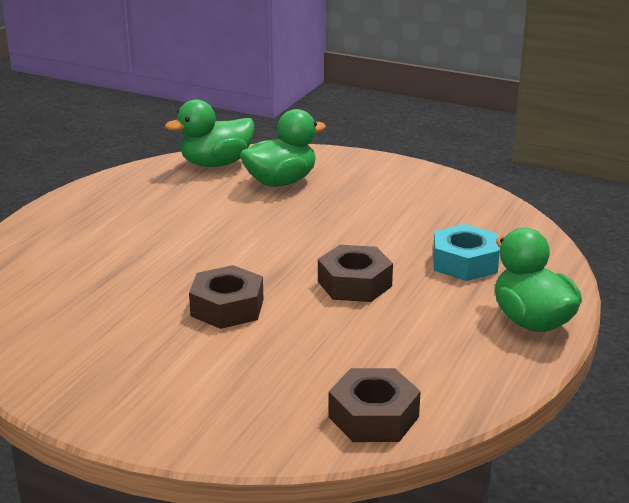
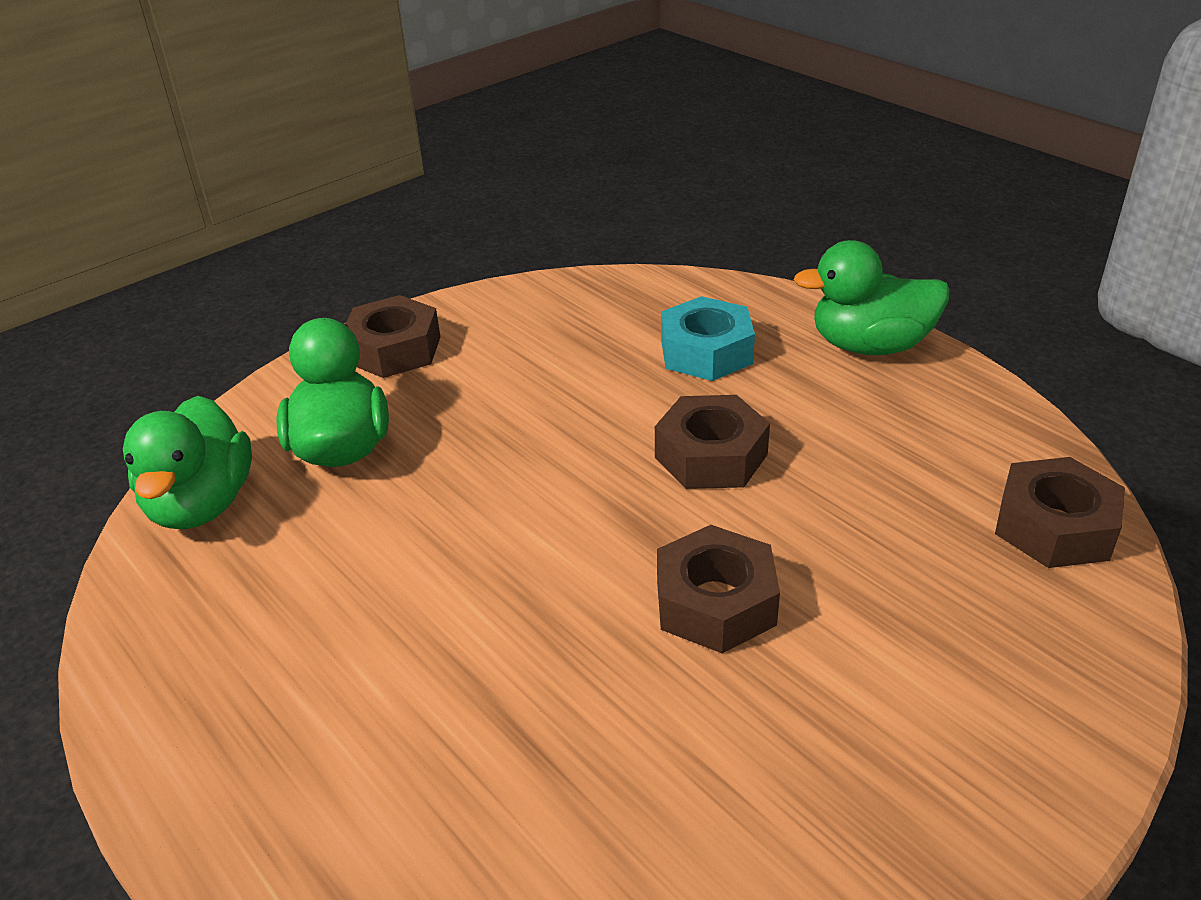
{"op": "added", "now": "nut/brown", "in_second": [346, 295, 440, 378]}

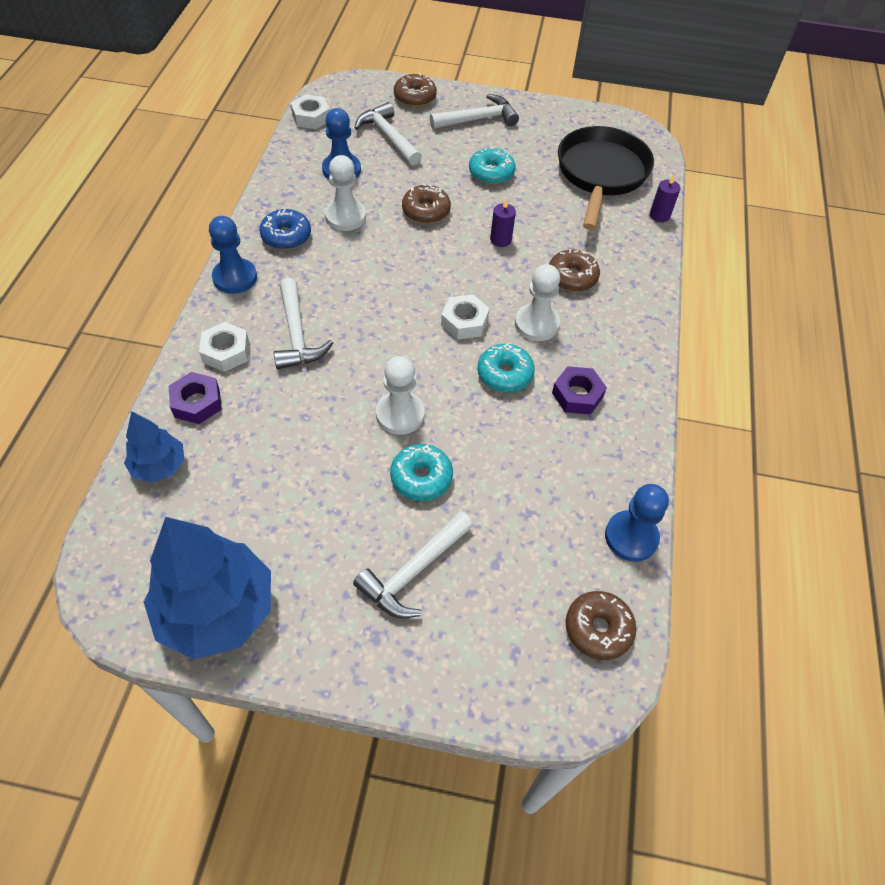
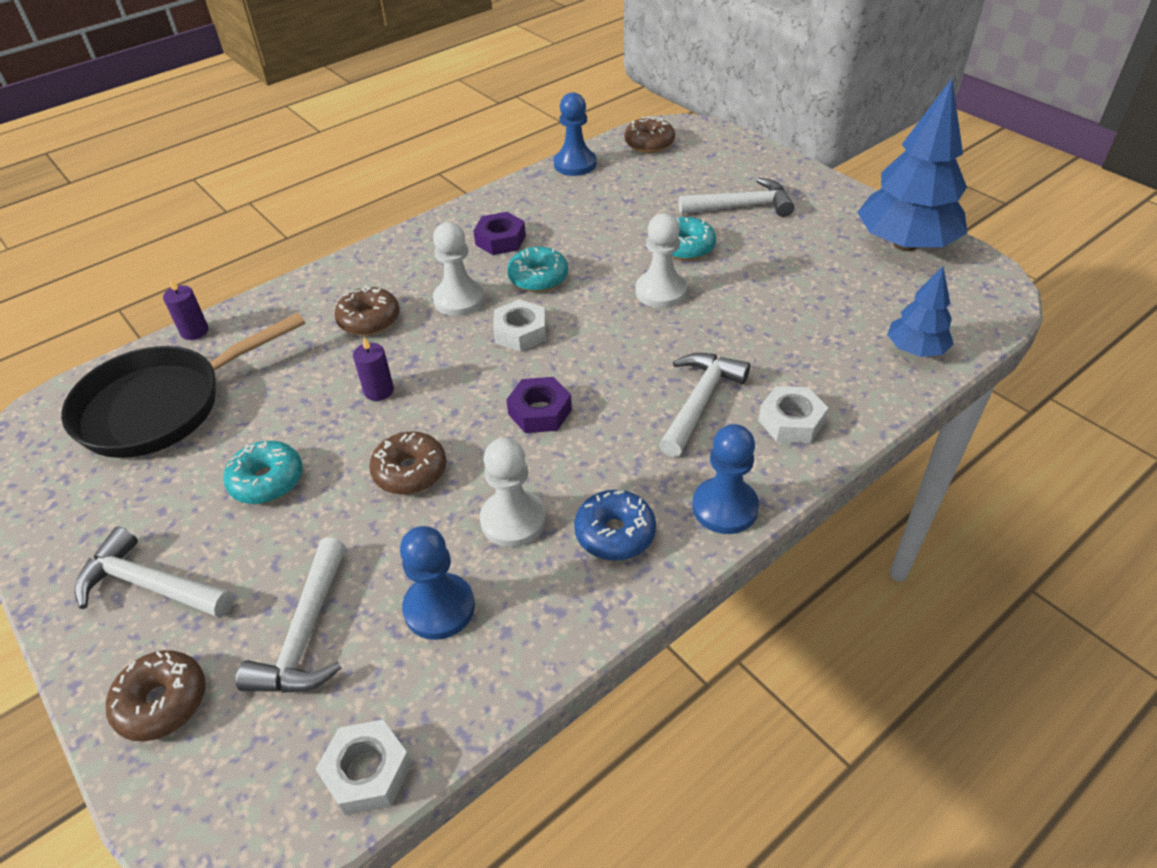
{"op": "moved", "was": "nut/purple", "in_first": [169, 372, 222, 424], "in_second": [506, 377, 572, 433]}

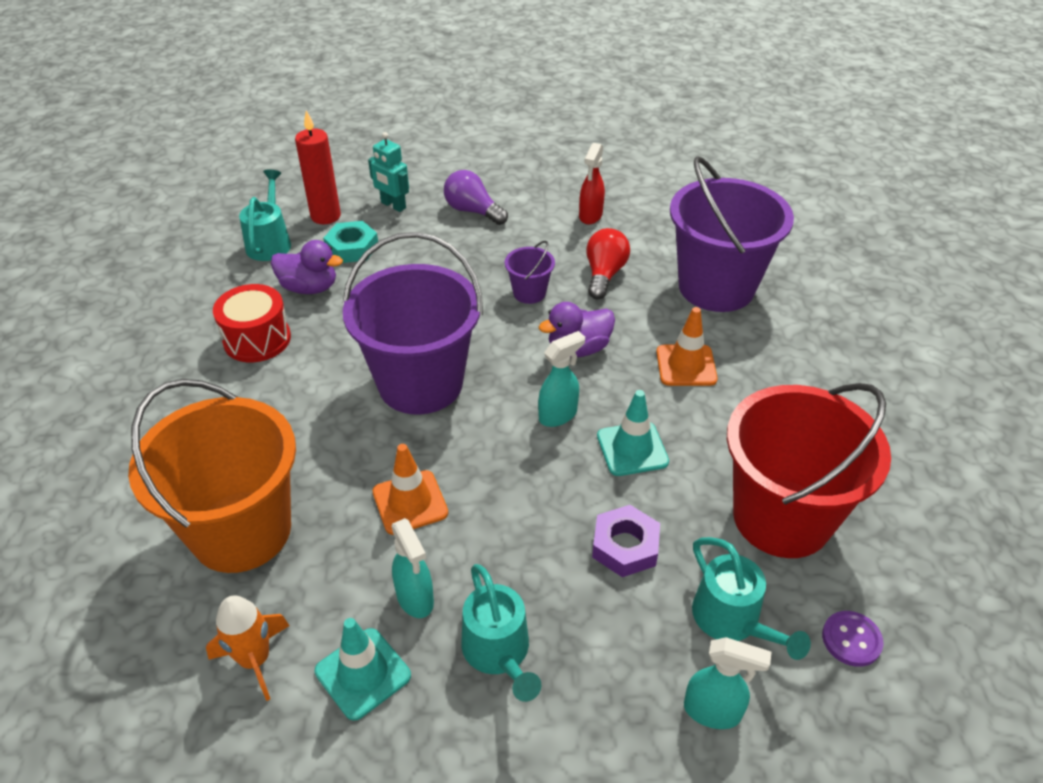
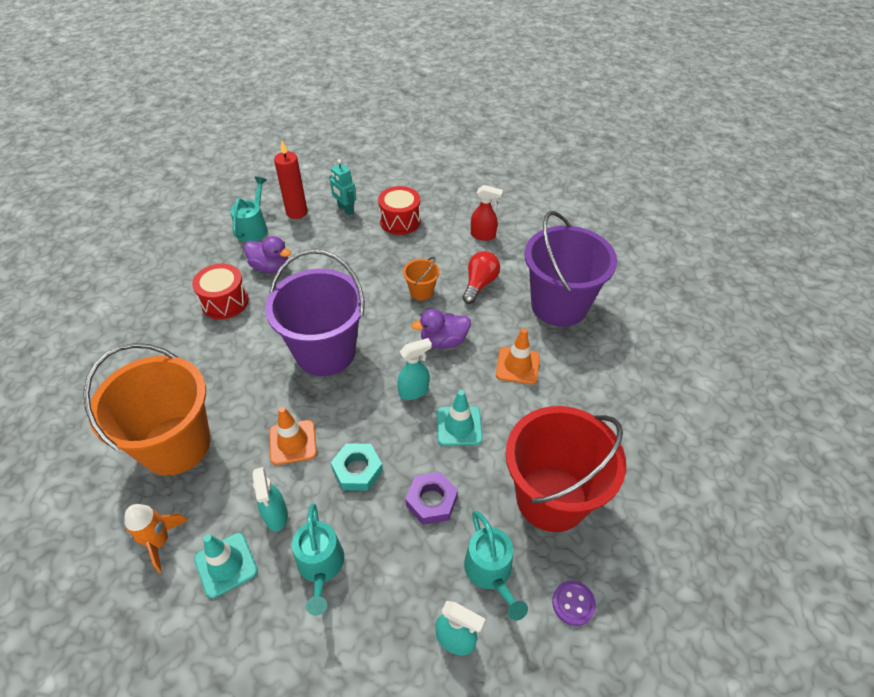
{"op": "moved", "was": "nut/turquoise", "in_first": [323, 221, 378, 263], "in_second": [331, 443, 383, 491]}
{"op": "replaced", "was": "light bulb/purple", "now": "drum/red", "in_first": [444, 170, 508, 225], "in_second": [378, 186, 421, 235]}
{"op": "recoloured", "was": "bucket/purple", "now": "bucket/orange", "in_first": [505, 241, 555, 304], "in_second": [403, 257, 440, 300]}
{"op": "turned", "was": "spray bottle/red", "in_first": [579, 143, 605, 224], "in_second": [471, 185, 503, 241], "clockwise": -105}

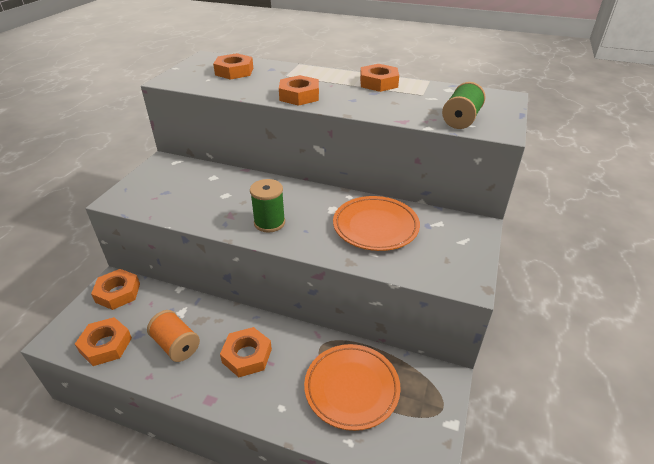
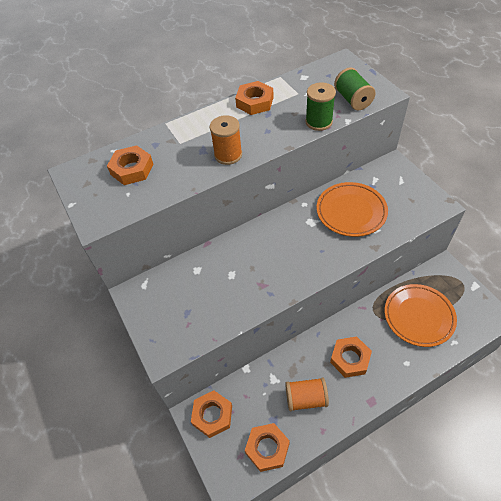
{"op": "moved", "was": "spool/green", "in_first": [250, 179, 285, 233], "in_second": [305, 82, 336, 131]}
{"op": "replaced", "was": "nut/orange", "now": "spool/orange", "in_first": [279, 75, 319, 106], "in_second": [210, 115, 242, 165]}

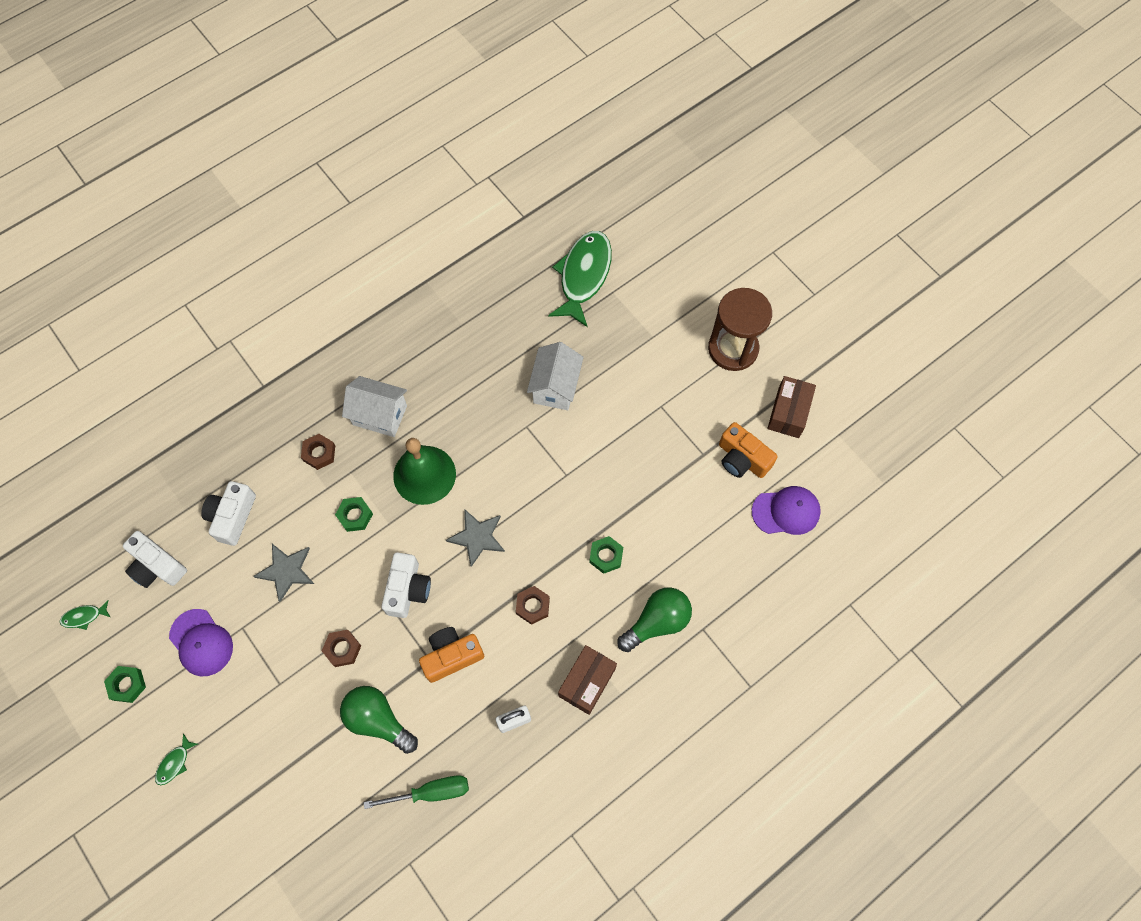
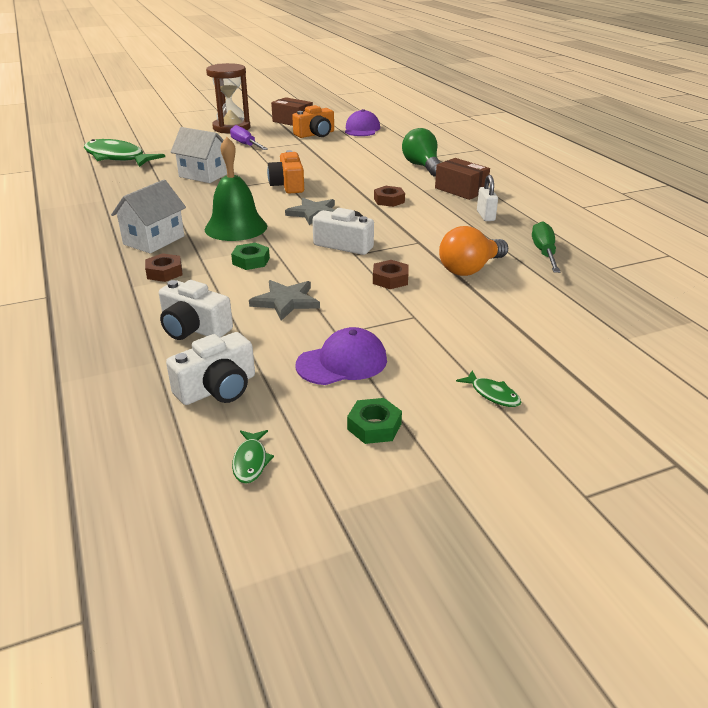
{"op": "recoloured", "was": "light bulb/green", "now": "light bulb/orange", "in_first": [340, 686, 418, 754], "in_second": [439, 226, 508, 276]}
{"op": "moved", "was": "camera/orange", "in_first": [419, 627, 484, 683], "in_second": [267, 150, 304, 194]}
{"op": "removed", "was": "nut/green", "in_first": [589, 536, 623, 574]}
{"op": "added", "now": "screwdriver/purple", "in_second": [230, 125, 268, 150]}

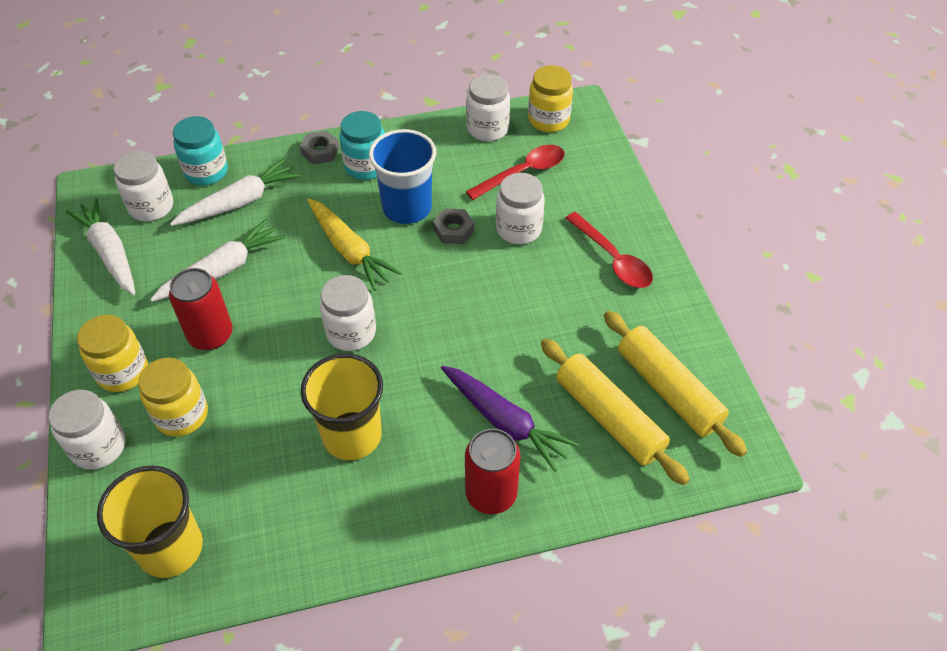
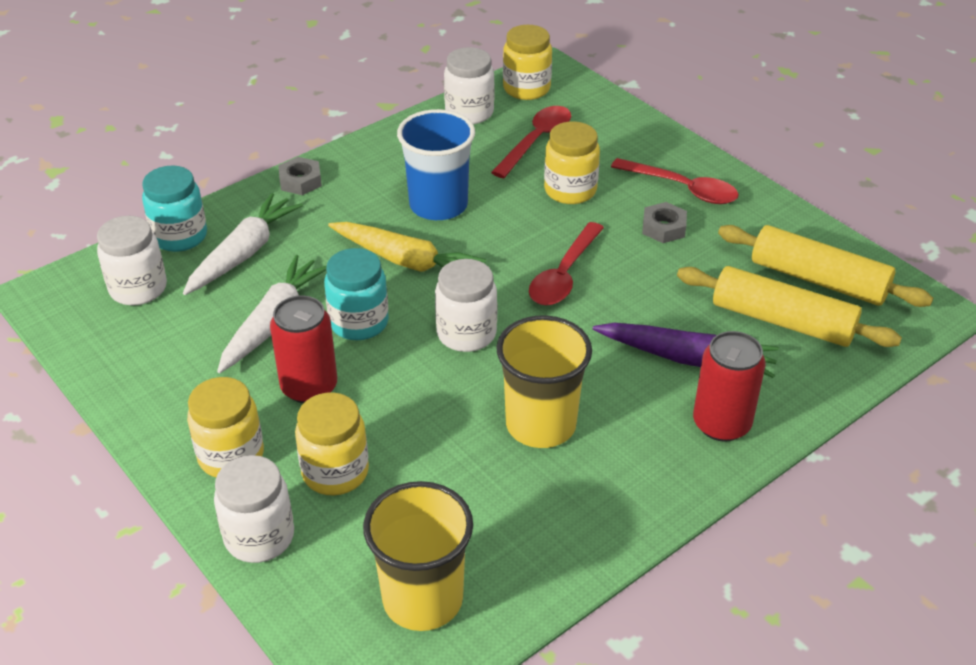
{"op": "removed", "was": "carrot/white", "in_first": [66, 198, 136, 295]}
{"op": "moved", "was": "jar/turquoise", "in_first": [340, 111, 385, 180], "in_second": [324, 248, 389, 340]}
{"op": "moved", "was": "nut/grey", "in_first": [433, 208, 474, 244], "in_second": [642, 202, 687, 243]}
{"op": "recoloured", "was": "jar/white", "now": "jar/yellow", "in_first": [496, 173, 545, 244], "in_second": [544, 121, 600, 204]}
{"op": "added", "now": "spoon/red", "in_second": [529, 222, 604, 306]}

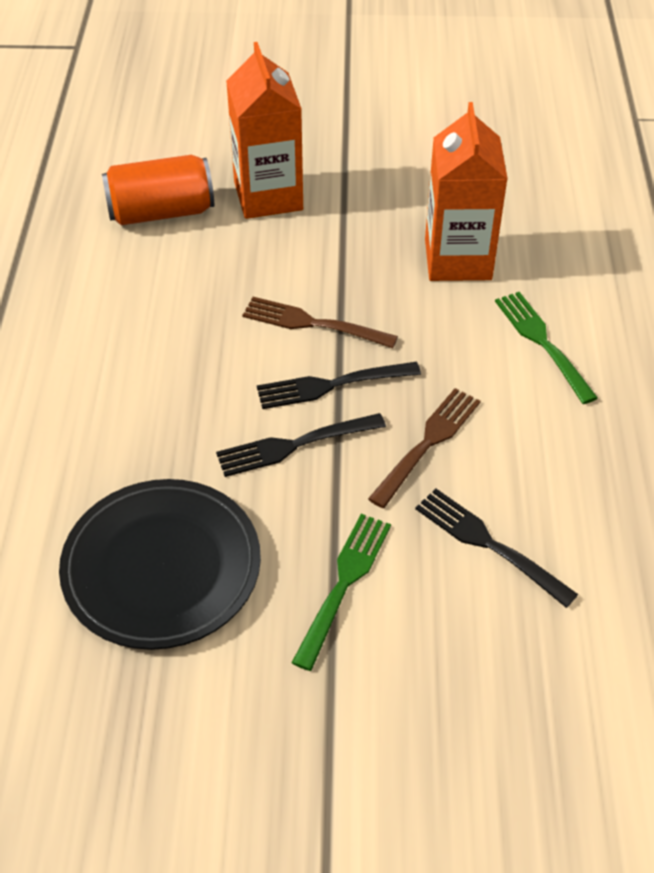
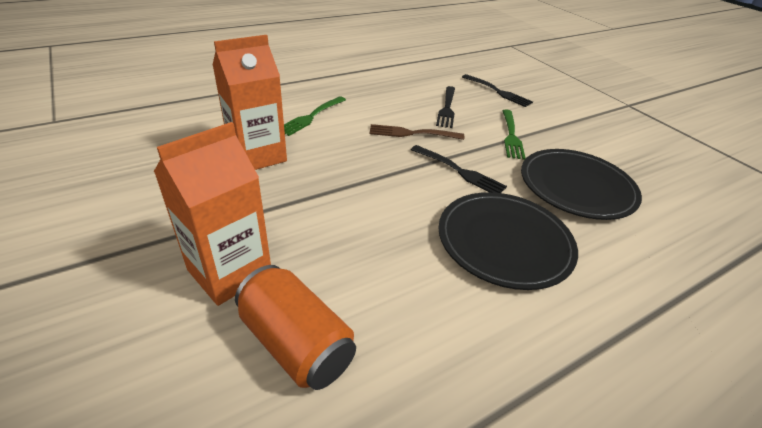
{"op": "removed", "was": "fork/brown", "in_first": [242, 297, 398, 348]}
{"op": "moved", "was": "fork/black", "in_first": [257, 362, 421, 409], "in_second": [462, 74, 533, 107]}
{"op": "turned", "was": "fork/green", "in_first": [292, 514, 391, 671], "in_second": [502, 109, 526, 160], "clockwise": -75}
{"op": "added", "now": "plate/black", "in_second": [439, 192, 578, 290]}

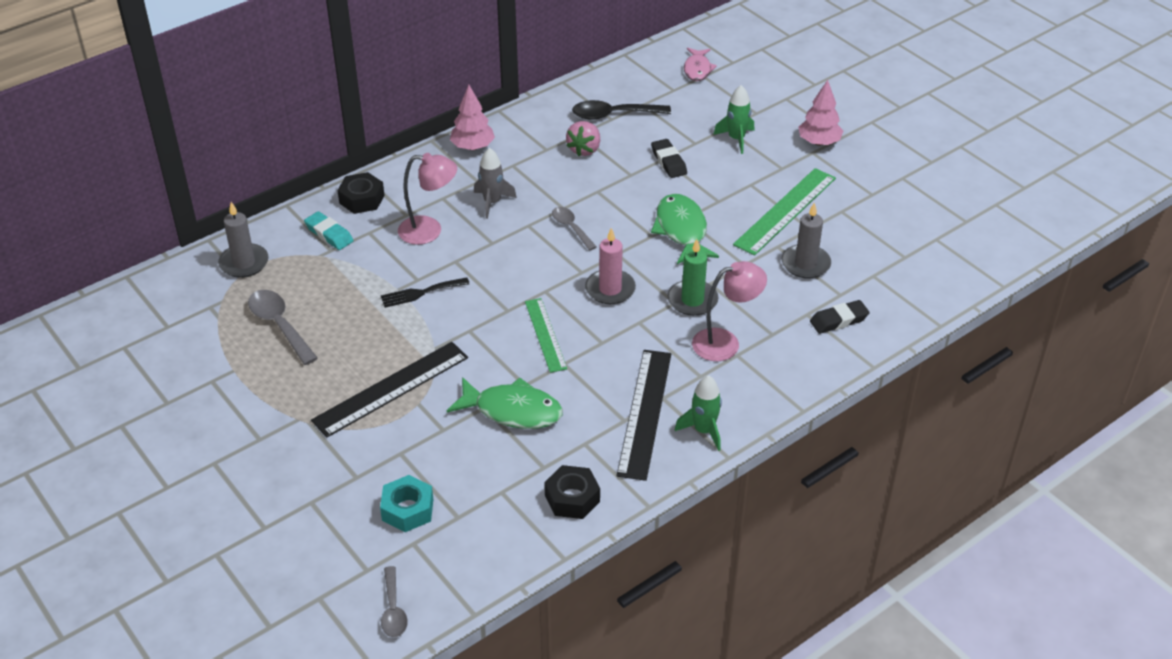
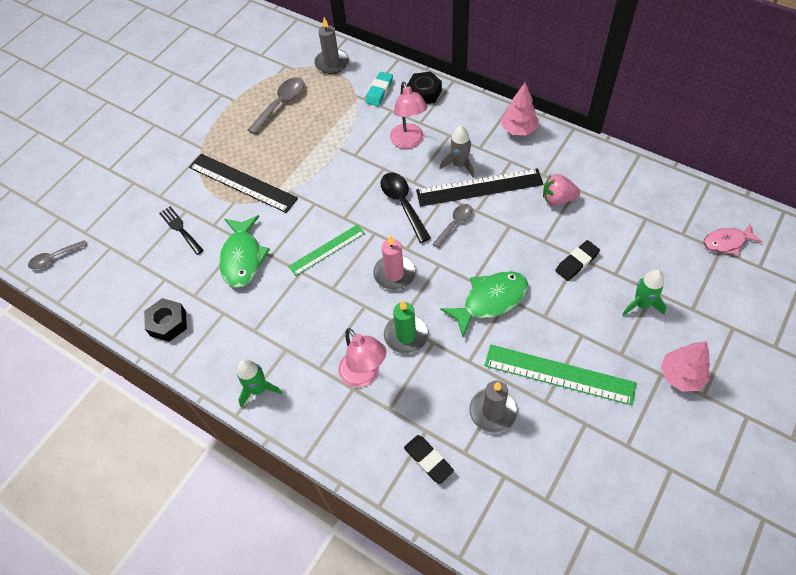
{"op": "removed", "was": "nut/turquoise", "in_first": [380, 475, 433, 532]}
{"op": "moved", "was": "fork/black", "in_first": [381, 278, 470, 308], "in_second": [159, 206, 204, 255]}
{"op": "moved", "was": "spoon/black", "in_first": [572, 100, 671, 120], "in_second": [380, 173, 431, 243]}
{"op": "moved", "was": "ruler/black", "in_first": [617, 350, 671, 481], "in_second": [416, 168, 544, 207]}

